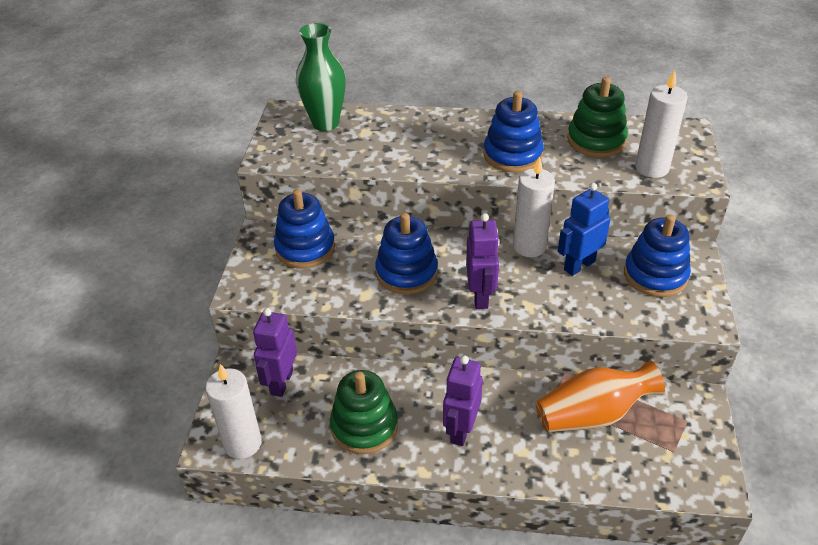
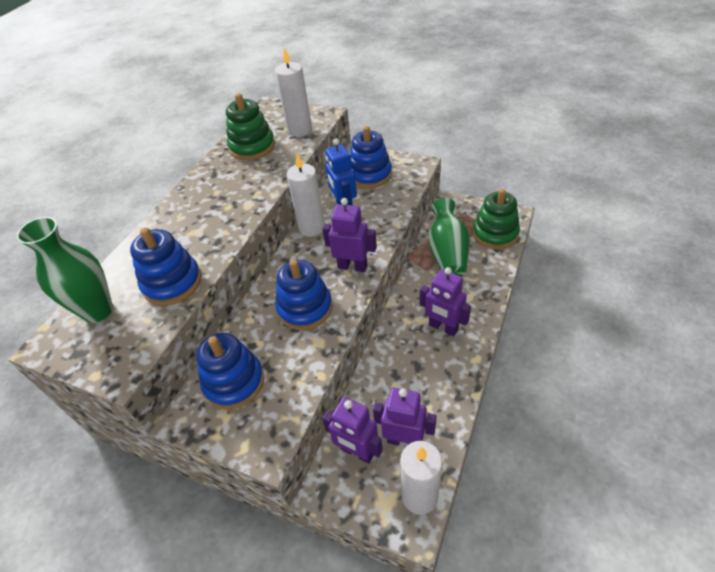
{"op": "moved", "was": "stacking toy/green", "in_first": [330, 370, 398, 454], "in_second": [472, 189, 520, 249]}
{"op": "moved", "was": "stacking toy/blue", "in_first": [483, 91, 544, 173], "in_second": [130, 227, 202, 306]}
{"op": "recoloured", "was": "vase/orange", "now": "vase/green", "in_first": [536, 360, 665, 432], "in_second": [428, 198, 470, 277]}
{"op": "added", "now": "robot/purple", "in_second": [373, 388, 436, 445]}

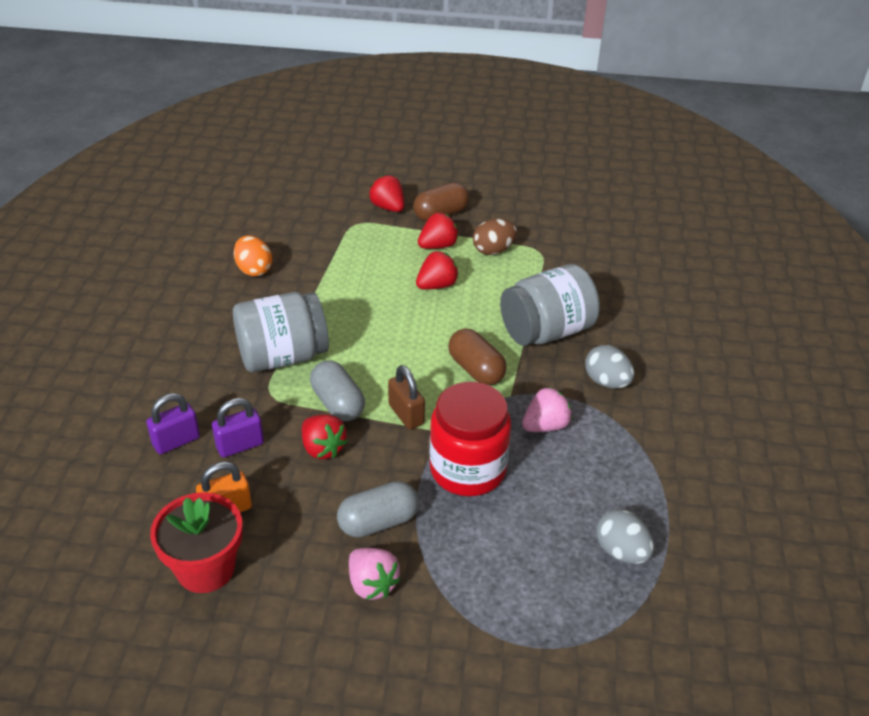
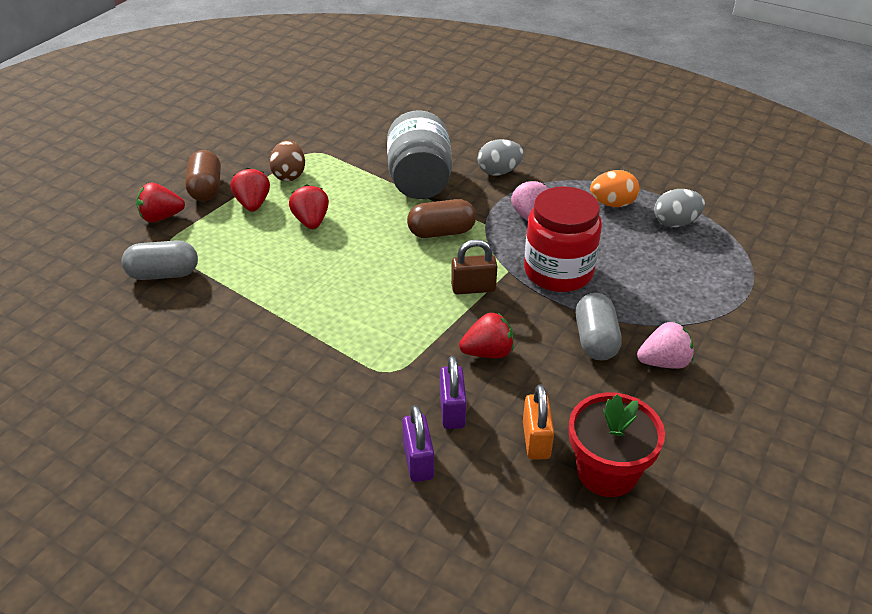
{"op": "removed", "was": "jar/grey", "in_first": [233, 292, 329, 372]}
{"op": "moved", "was": "egg/orange", "in_first": [234, 235, 272, 277], "in_second": [590, 170, 640, 207]}
{"op": "moved", "was": "capsule/grey", "in_first": [310, 360, 365, 421], "in_second": [121, 240, 198, 280]}

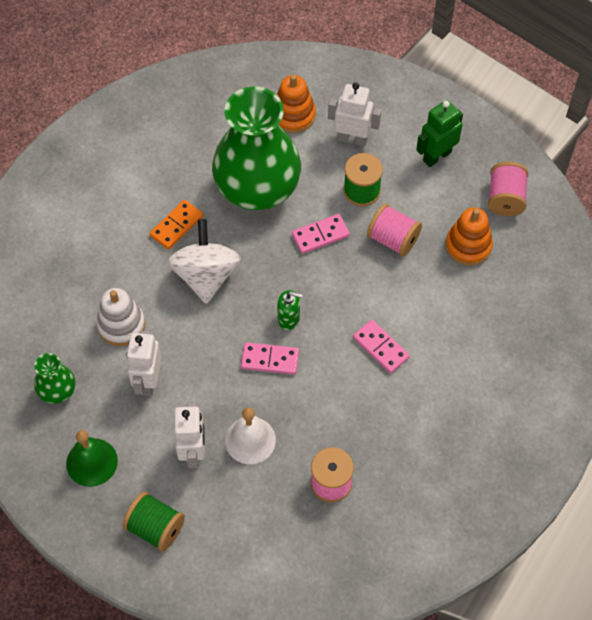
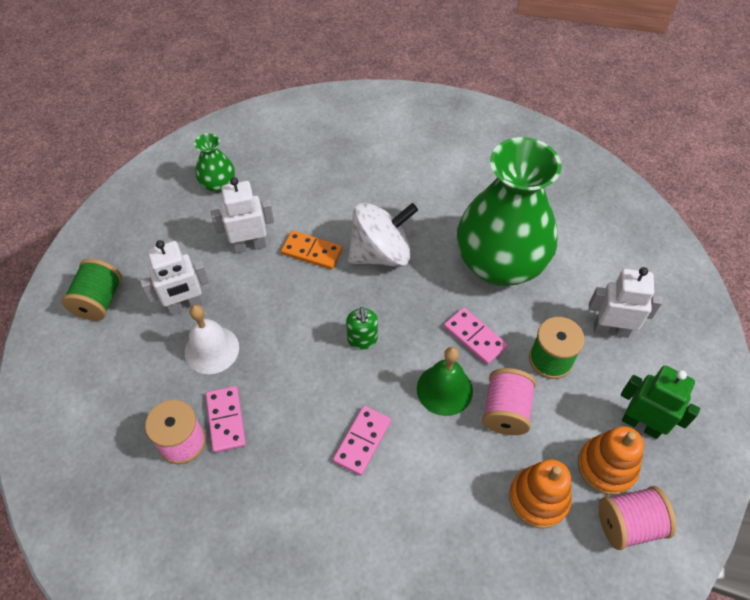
{"op": "moved", "was": "bell/green", "in_first": [66, 430, 118, 487], "in_second": [417, 347, 473, 416]}
{"op": "removed", "was": "stacking toy/white", "in_first": [96, 288, 145, 346]}
{"op": "moved", "was": "domino/orange", "in_first": [150, 199, 203, 250], "in_second": [281, 231, 343, 269]}
{"op": "moved", "was": "domino/pink", "in_first": [241, 342, 299, 375], "in_second": [206, 386, 246, 453]}
{"op": "moved", "was": "stacking toy/orange", "in_first": [277, 75, 316, 133], "in_second": [578, 426, 644, 495]}
{"op": "turned", "was": "robot/white", "in_first": [328, 83, 381, 146], "in_second": [589, 267, 662, 338], "clockwise": -75}

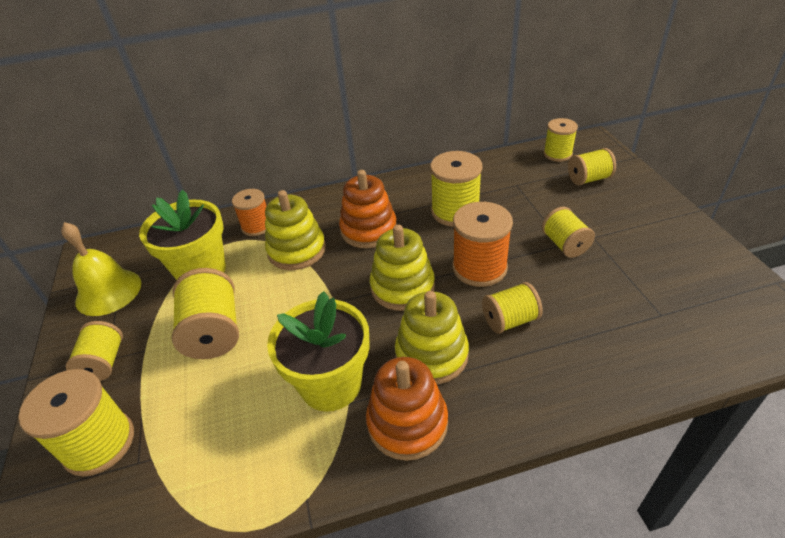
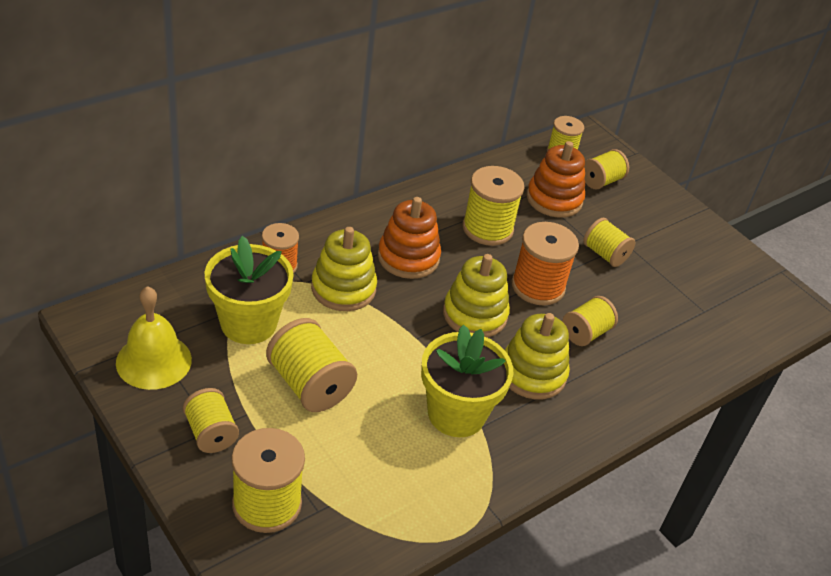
{"op": "moved", "was": "stacking toy/orange", "in_first": [366, 357, 448, 461], "in_second": [527, 141, 585, 218]}

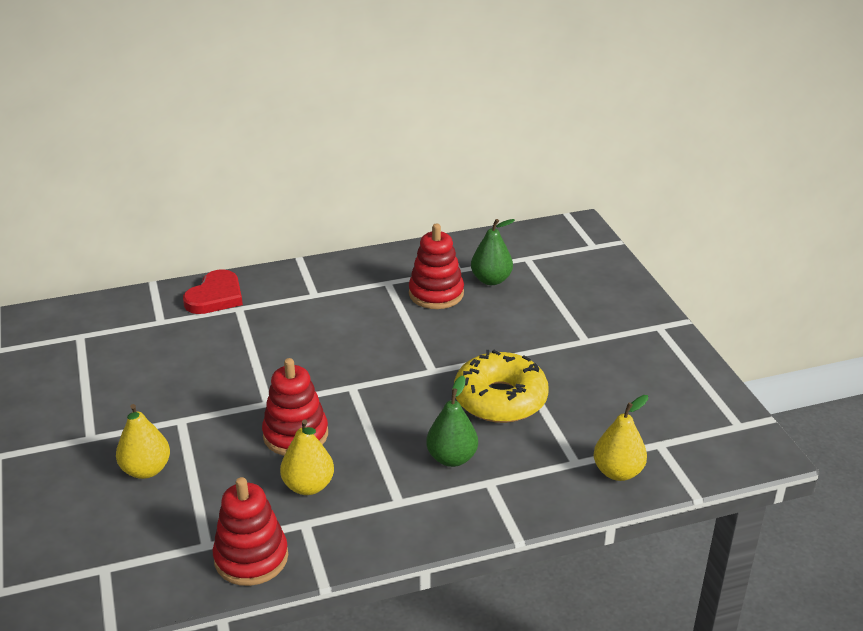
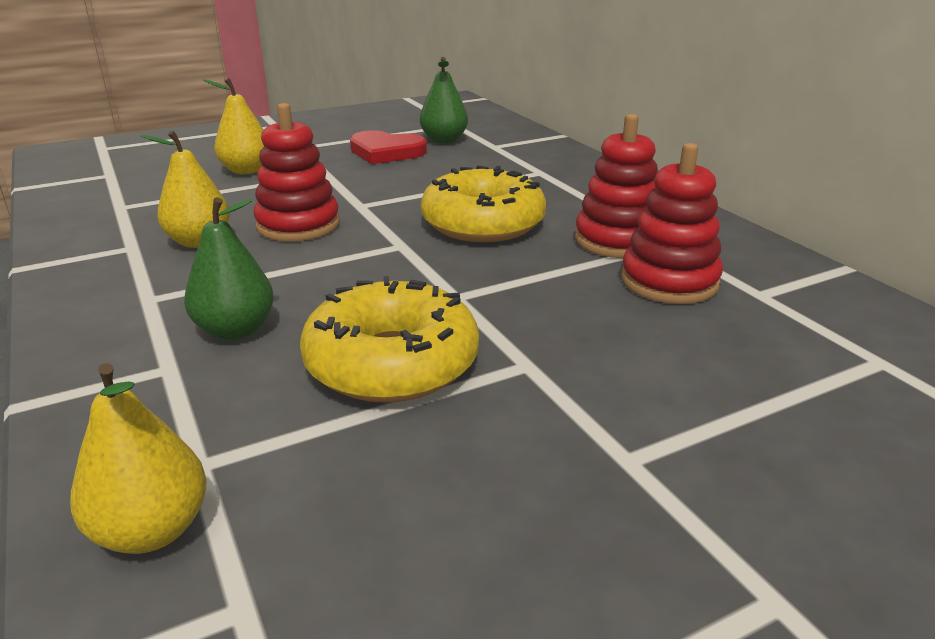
{"op": "moved", "was": "heart/red", "in_first": [183, 269, 243, 314], "in_second": [350, 130, 427, 164]}
{"op": "moved", "was": "stacking toy/red", "in_first": [213, 477, 288, 586], "in_second": [575, 114, 658, 258]}
{"op": "moved", "was": "pear/green", "in_first": [471, 219, 515, 285], "in_second": [420, 57, 468, 143]}
{"op": "added", "now": "donut/yellow", "in_second": [421, 165, 546, 242]}

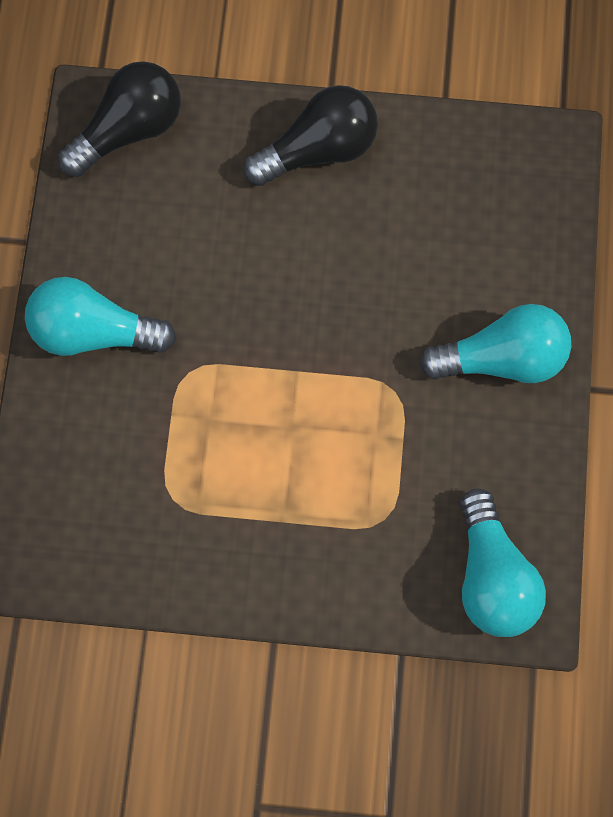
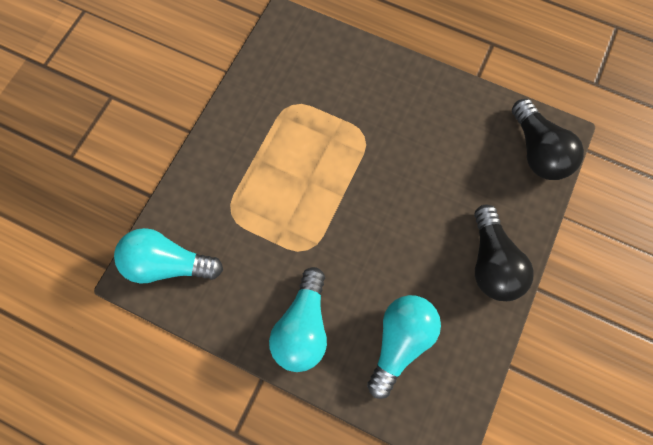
{"op": "moved", "was": "light bulb/turquoise", "in_first": [25, 277, 176, 356], "in_second": [367, 295, 441, 399]}

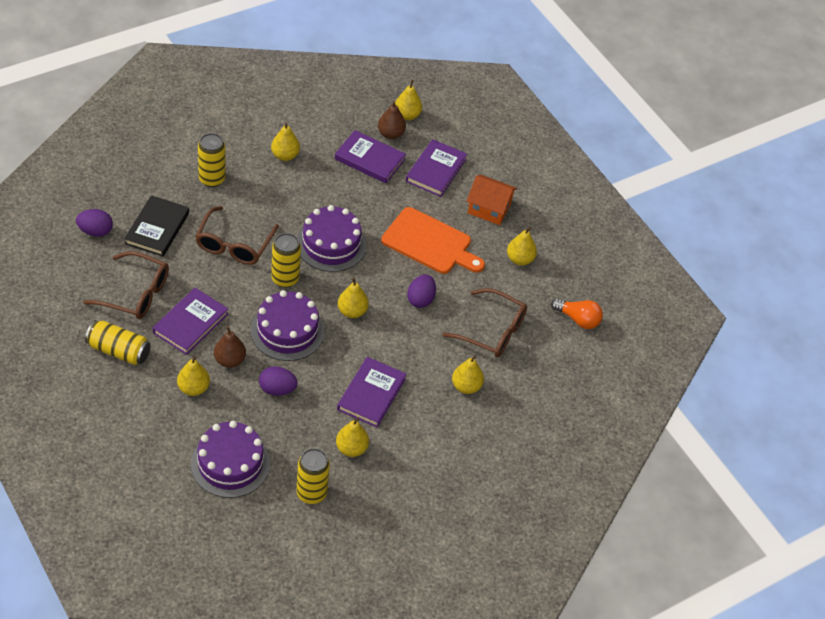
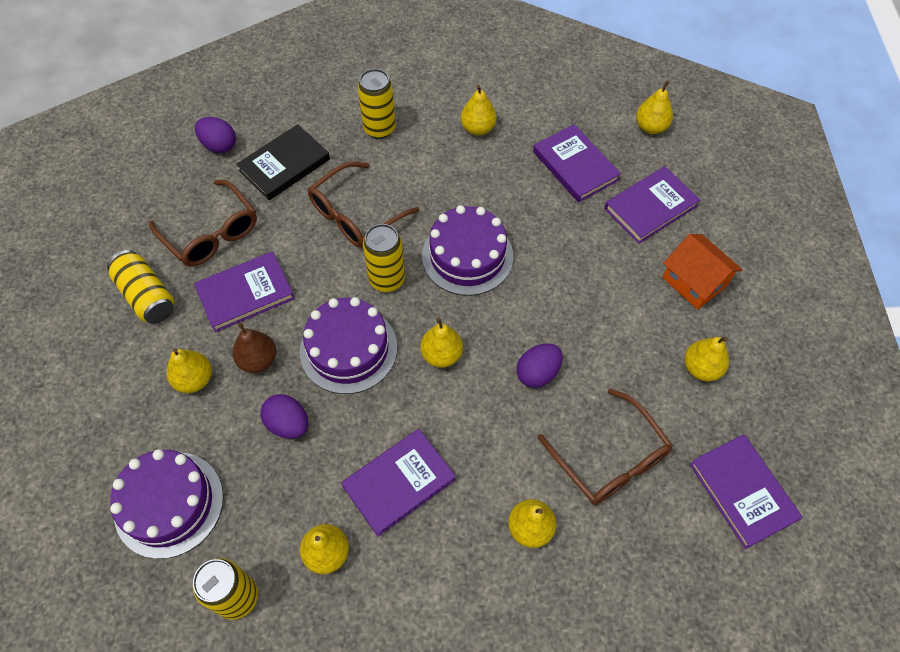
{"op": "removed", "was": "pear/brown", "in_first": [378, 101, 406, 139]}
{"op": "removed", "was": "cutting board/orange", "in_first": [381, 207, 485, 274]}
{"op": "replaced", "was": "light bulb/orange", "now": "book/purple", "in_first": [551, 298, 603, 329], "in_second": [690, 434, 802, 549]}

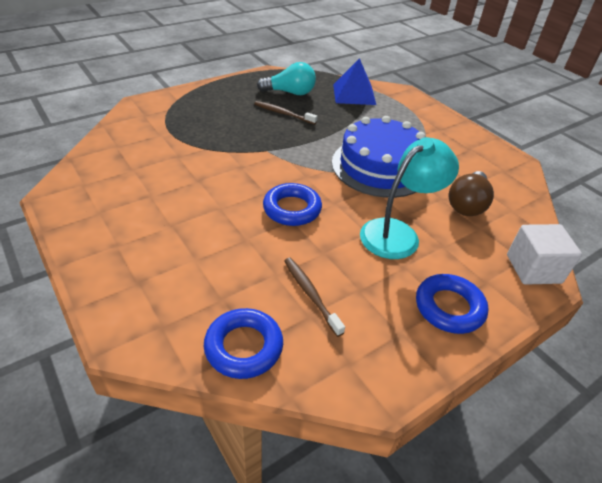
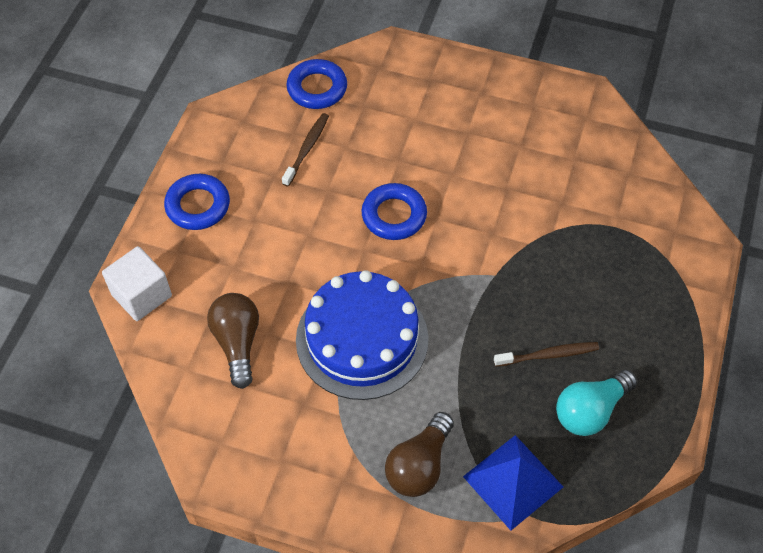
{"op": "turned", "was": "toothbrush/brown", "in_first": [284, 258, 345, 337], "in_second": [282, 113, 329, 187], "clockwise": -90}
{"op": "removed", "was": "lamp/turquoise", "in_first": [360, 137, 459, 259]}
{"op": "added", "now": "light bulb/brown", "in_second": [385, 412, 454, 497]}

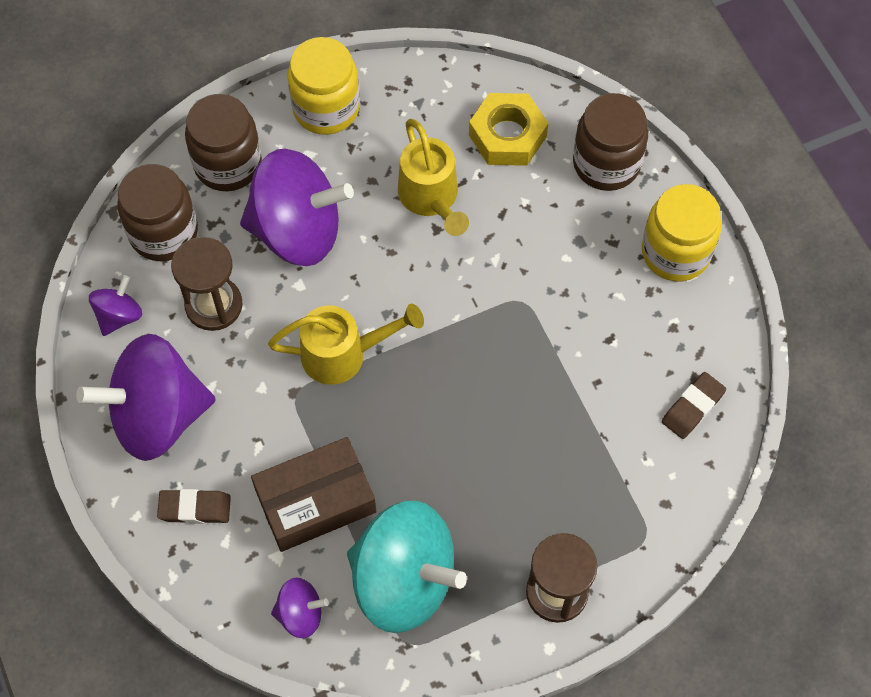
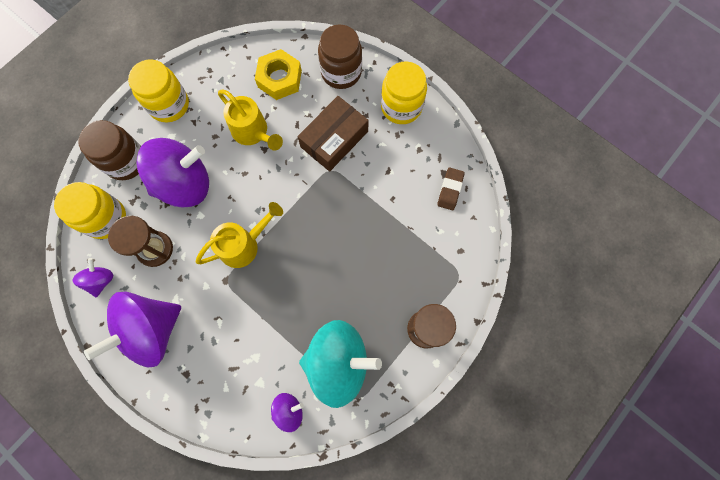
{"op": "recoloured", "was": "jar/brown", "now": "jar/yellow", "in_first": [117, 164, 198, 261], "in_second": [54, 182, 126, 239]}
{"op": "removed", "was": "eraser/brown", "in_first": [157, 489, 231, 524]}
{"op": "moved", "was": "box/brown", "in_first": [251, 437, 377, 552], "in_second": [298, 96, 369, 172]}

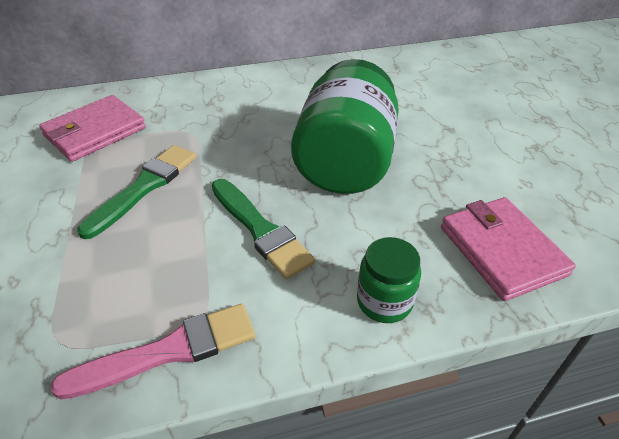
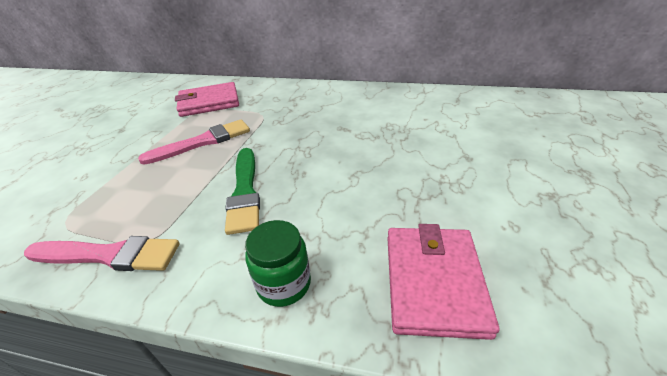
{"op": "recoloured", "was": "brush/green", "now": "brush/pink", "in_first": [77, 145, 196, 239], "in_second": [138, 120, 250, 165]}
{"op": "removed", "was": "jar/green", "in_first": [291, 59, 399, 194]}

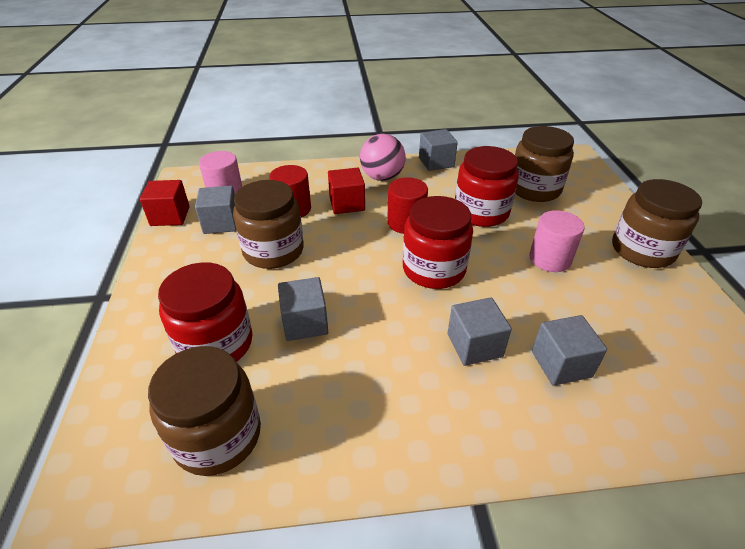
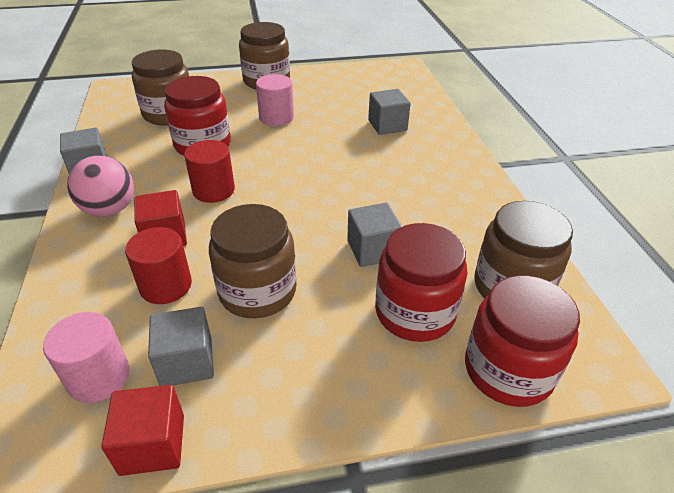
{"op": "moved", "was": "jar/red", "in_first": [403, 196, 473, 289], "in_second": [465, 275, 580, 407]}
{"op": "removed", "was": "cube/grey", "in_first": [448, 297, 512, 366]}

